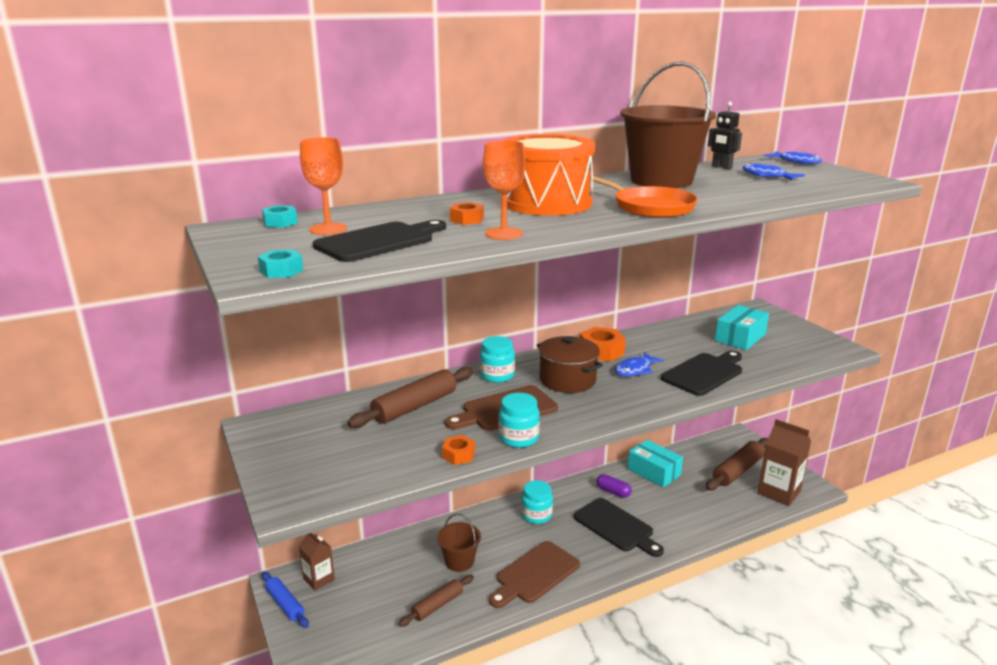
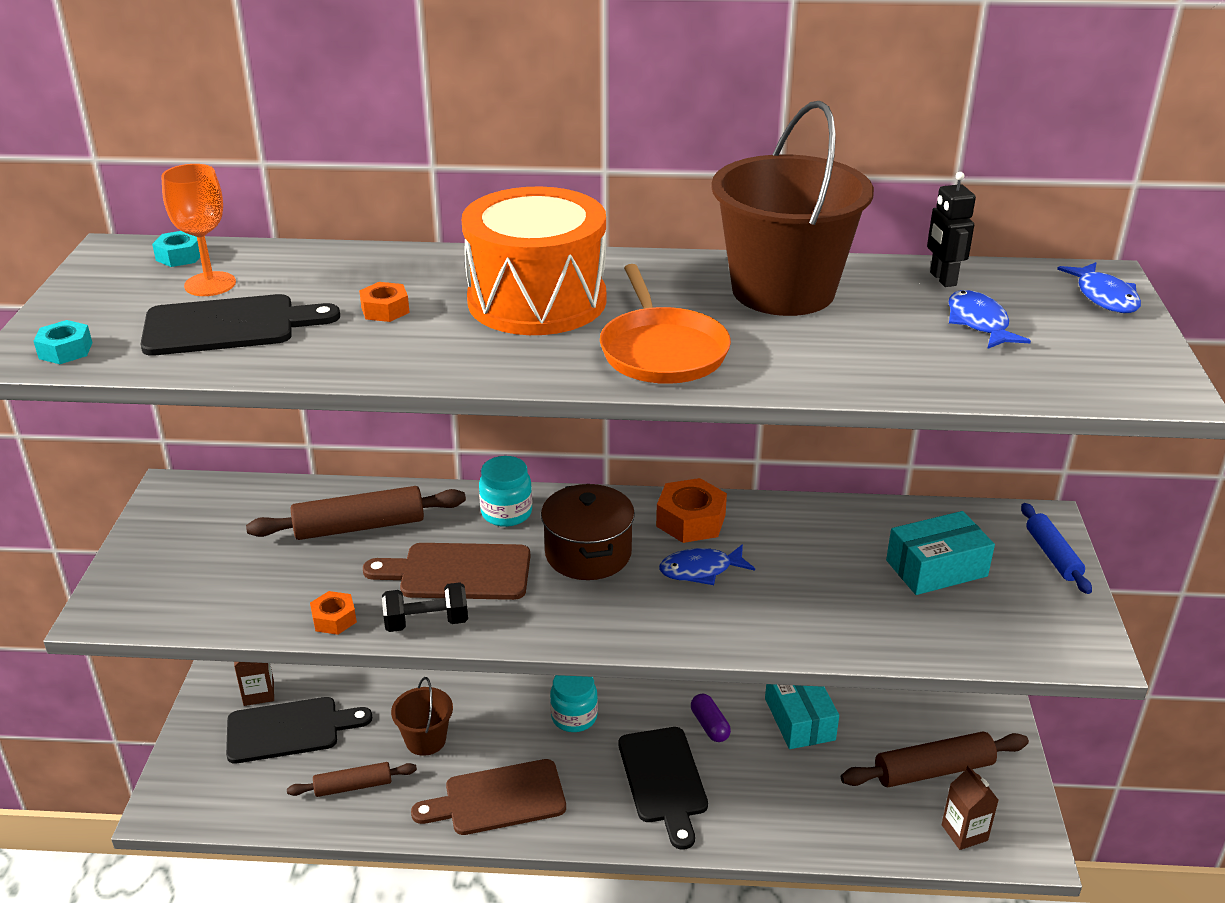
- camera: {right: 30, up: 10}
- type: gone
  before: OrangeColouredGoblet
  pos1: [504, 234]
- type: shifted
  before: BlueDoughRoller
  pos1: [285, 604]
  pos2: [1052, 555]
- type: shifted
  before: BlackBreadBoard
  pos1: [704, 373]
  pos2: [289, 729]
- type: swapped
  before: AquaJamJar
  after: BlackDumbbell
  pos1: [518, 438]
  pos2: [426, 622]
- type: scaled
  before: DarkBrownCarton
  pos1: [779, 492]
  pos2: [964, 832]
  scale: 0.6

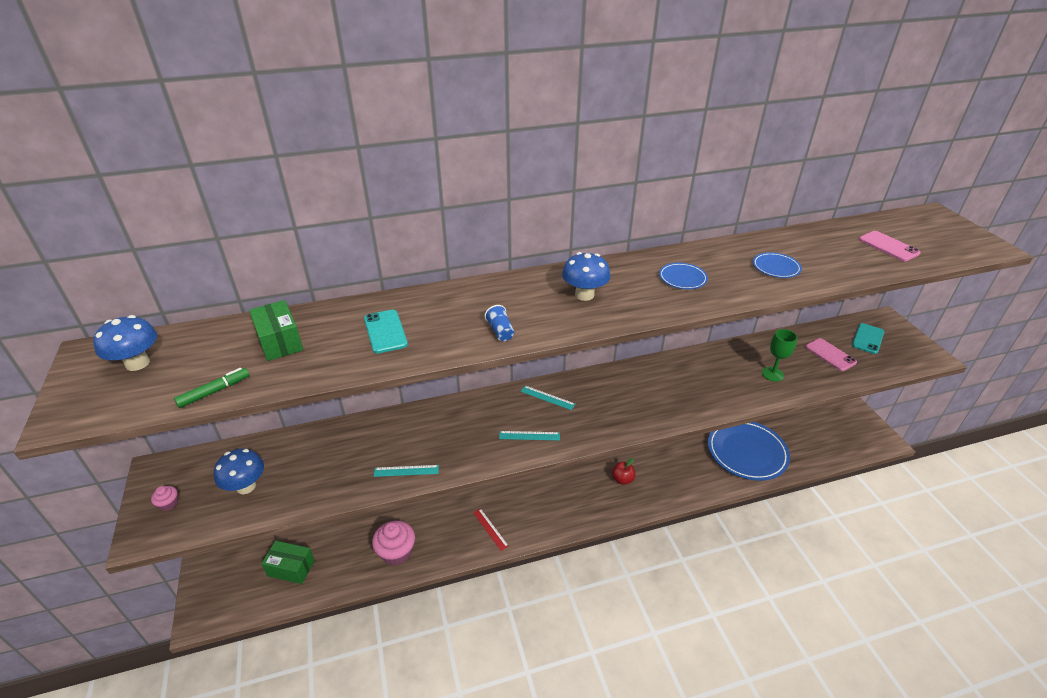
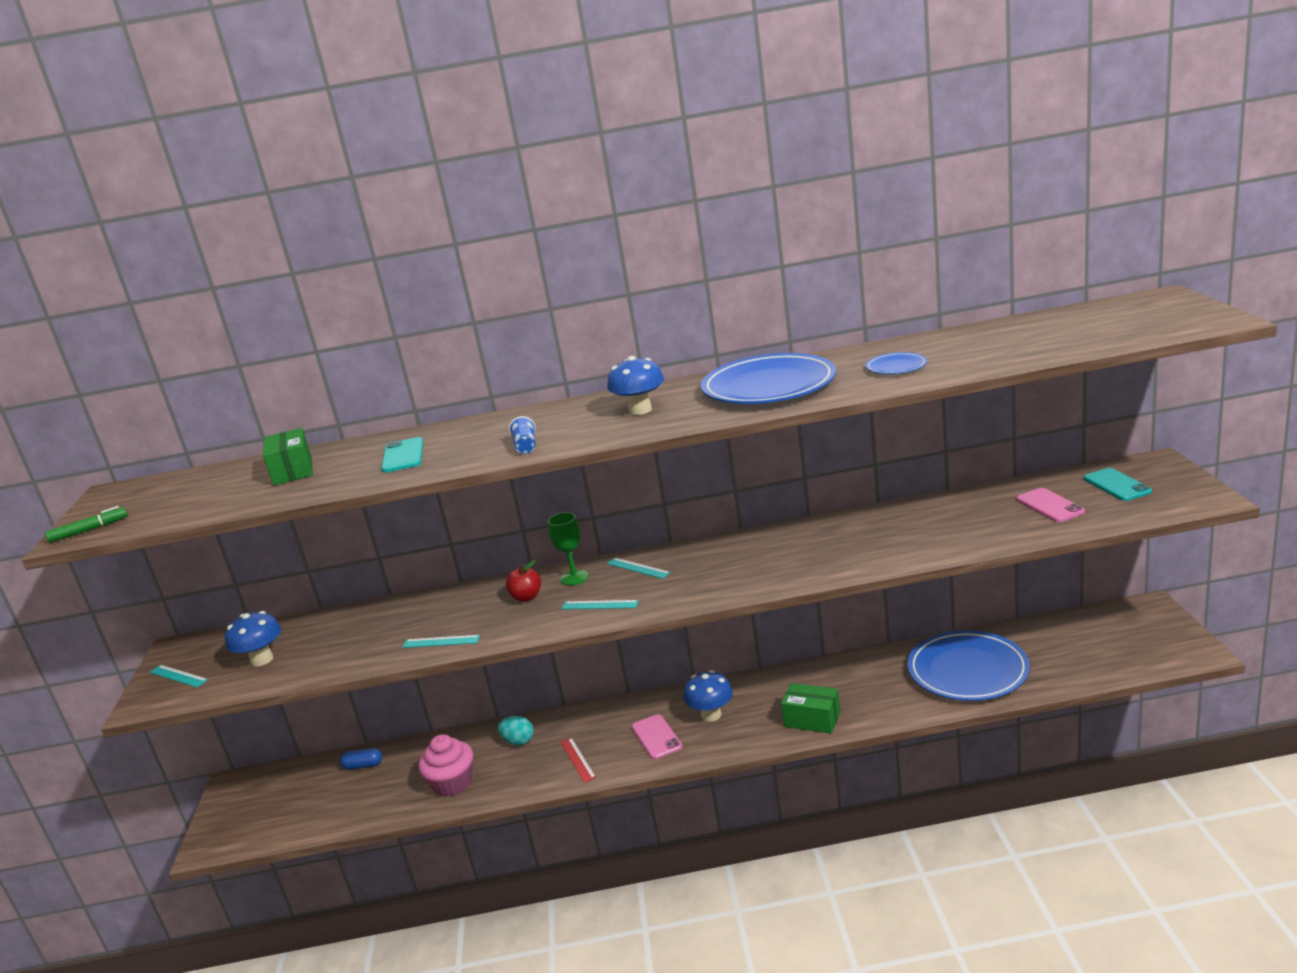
- camera: {right: 15, up: -15}
- type: new
  after: BluePillShape
  pos2: [363, 765]
- type: new
  after: AquaToyEgg
  pos2: [518, 741]
- type: shifted
  before: BlueToadstool
  pos1: [137, 363]
  pos2: [711, 715]
- type: shifted
  before: LeafGreenMarker
  pos1: [214, 391]
  pos2: [89, 530]
- type: shifted
  before: LeafGreenBox
  pos1: [291, 568]
  pos2: [812, 719]
- type: shifted
  before: CrimsonToyApple
  pos1: [622, 479]
  pos2: [526, 597]
- type: shifted
  before: LeafGreenGoblet
  pos1: [772, 374]
  pos2: [574, 578]
- type: shifted
  before: RosePinkMobilePhone
  pos1: [888, 246]
  pos2: [656, 737]
- type: swapped
  before: RosePinkFairyCake
  after: AquaRuler
  pos1: [168, 504]
  pos2: [178, 676]
- type: rotated
  before: AquaMobilePhone
  pos1: [867, 338]
  pos2: [1117, 485]
  turn: -60
- type: scaled
  before: BlueDinnerPlate
  pos1: [682, 278]
  pos2: [768, 387]
  scale: 2.25

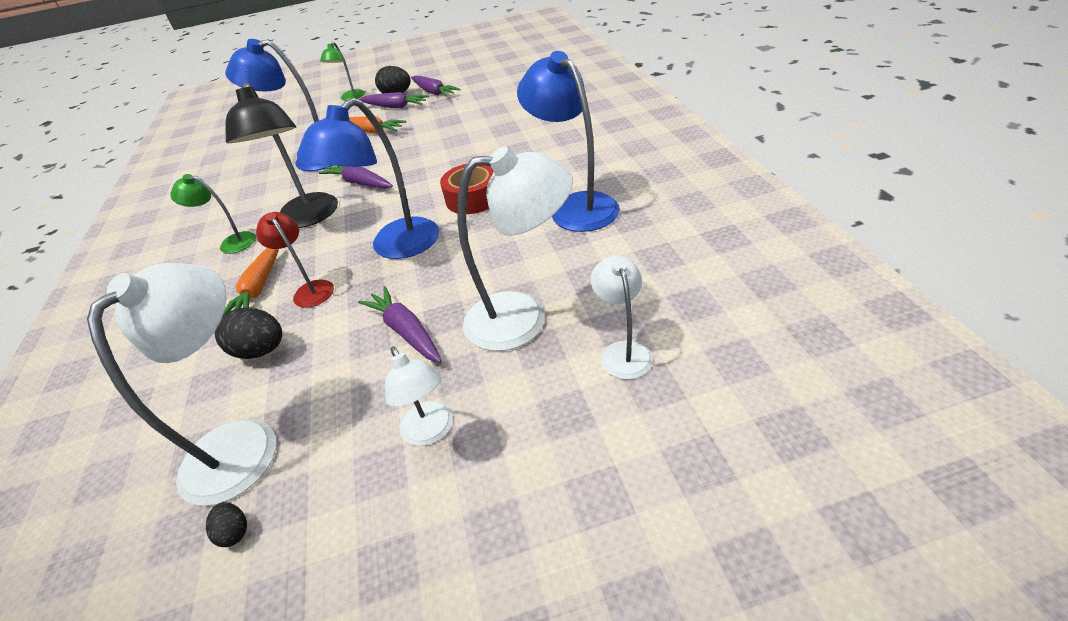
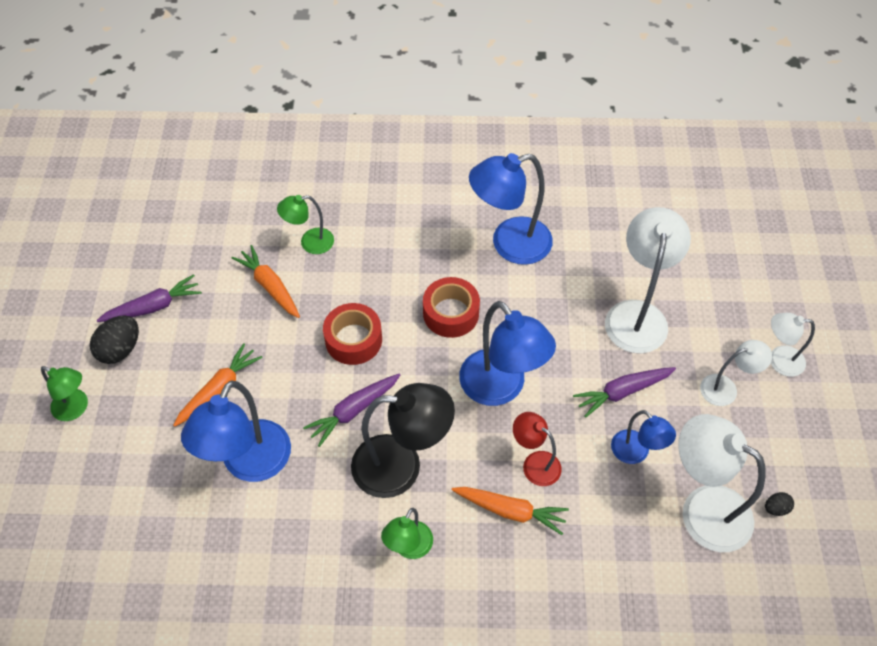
- camera: {right: -80, up: 15}
- type: gone
  before: BlackToyEgg
  pos1: [261, 350]
- type: gone
  before: VioletRootVegetable
  pos1: [395, 107]
- type: new
  after: OrangeColouredRootVegetable
  pos2: [270, 286]
- type: new
  after: LeafGreenReadingLamp
  pos2: [310, 243]
- type: new
  after: CrimsonStickyTape
  pos2: [353, 340]
- type: new
  after: BlueReadingLamp
  pos2: [636, 453]
- type: shifted
  before: PureWhiteReadingLamp
  pos1: [623, 351]
  pos2: [779, 360]
- type: rotated
  before: CrimsonReadingLamp
  pos1: [310, 289]
  pos2: [535, 463]
  turn: 60

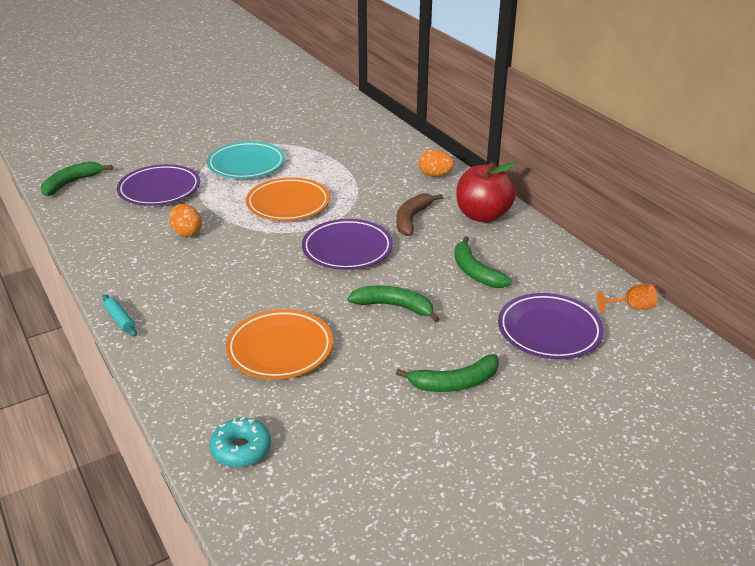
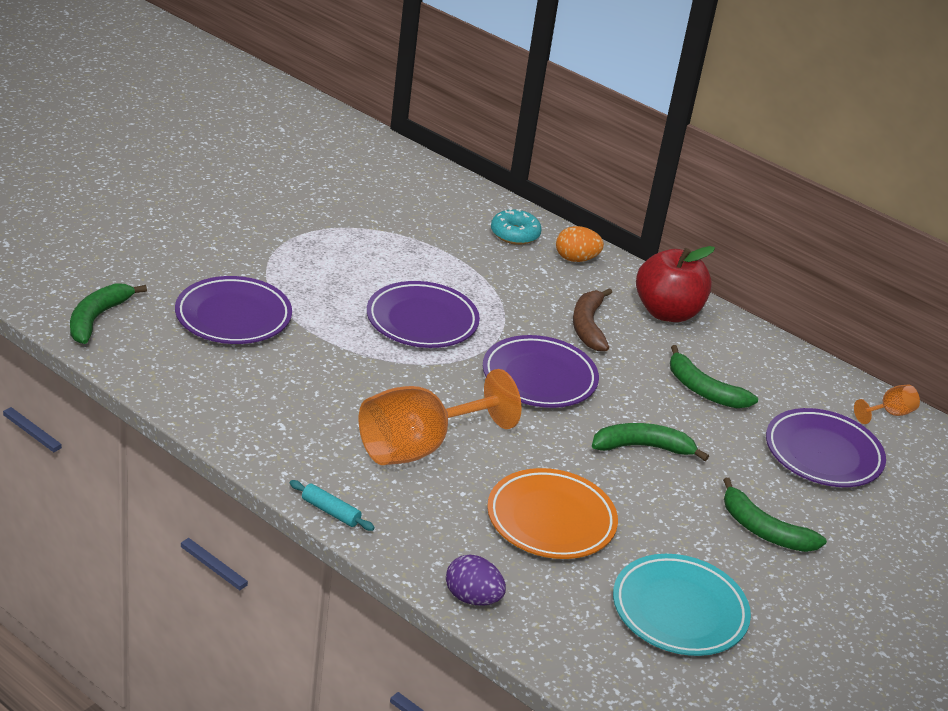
- camera: {right: -25, up: 0}
- type: gone
  before: OrangeColouredToyEgg
  pos1: [187, 232]
- type: new
  after: OrangeColouredGoblet
  pos2: [419, 447]
- type: new
  after: VioletToyEgg
  pos2: [472, 598]
- type: shifted
  before: AquaDinnerPlate
  pos1: [246, 165]
  pos2: [679, 611]
- type: shifted
  before: AquaDonut
  pos1: [241, 449]
  pos2: [515, 234]
- type: repainted
  before: OrangeColouredDinnerPlate
  after: VioletDinnerPlate
  pos1: [288, 204]
  pos2: [422, 321]
- type: rotated
  before: LeafGreenBanana
  pos1: [455, 383]
  pos2: [764, 530]
  turn: 75

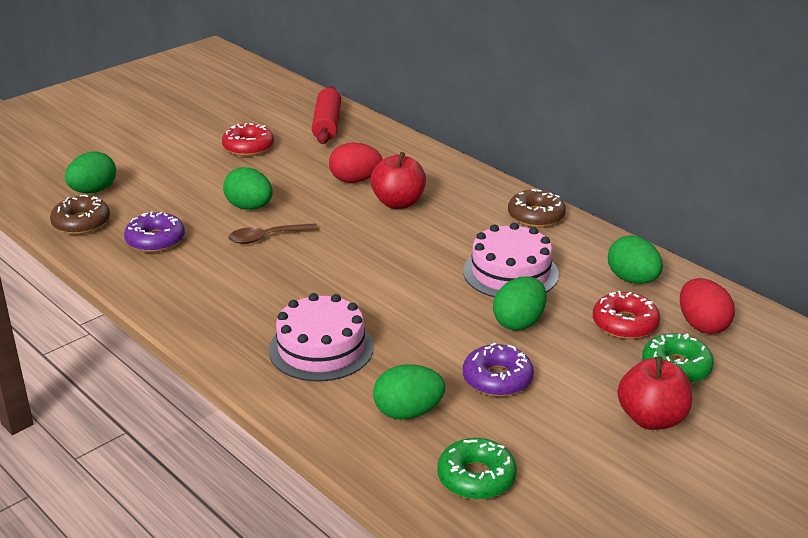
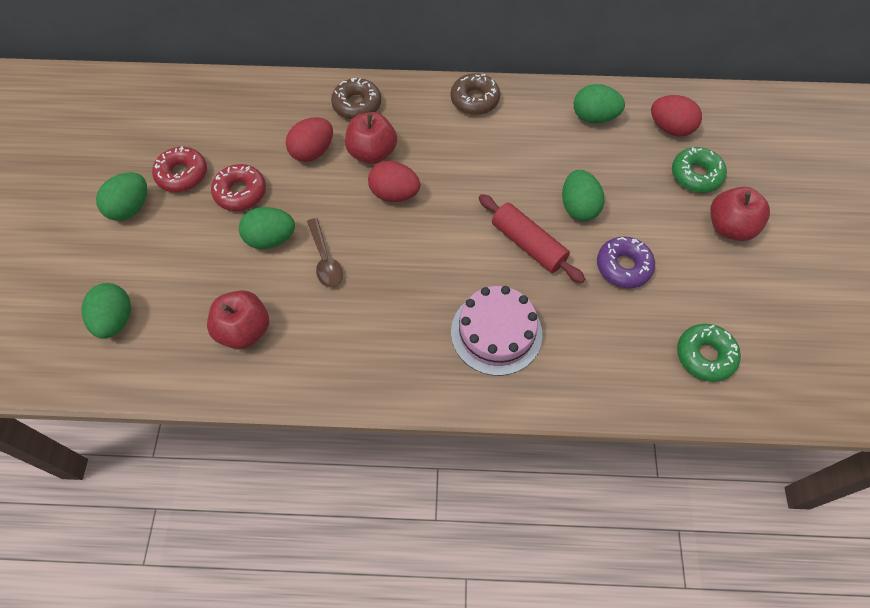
- camera: {right: -45, up: 30}
- type: gone
  before: RosePinkCake
  pos1: [510, 273]
- type: new
  after: CrimsonToyEgg
  pos2: [394, 194]
- type: shifted
  before: DarkBrownDonut
  pos1: [81, 223]
  pos2: [357, 104]
- type: shifted
  before: CrimsonDoughRoller
  pos1: [327, 125]
  pos2: [528, 244]
- type: shifted
  before: LeafGreenToyEgg
  pos1: [408, 412]
  pos2: [130, 208]
- type: shifted
  before: CrimsonDonut
  pos1: [625, 324]
  pos2: [240, 192]
- type: swapped
  before: VioletDonut
  after: CrimsonToyApple
  pos1: [155, 240]
  pos2: [244, 330]
- type: rotated
  before: DarkBrownSpoon
  pos1: [267, 237]
  pos2: [325, 260]
  turn: -45

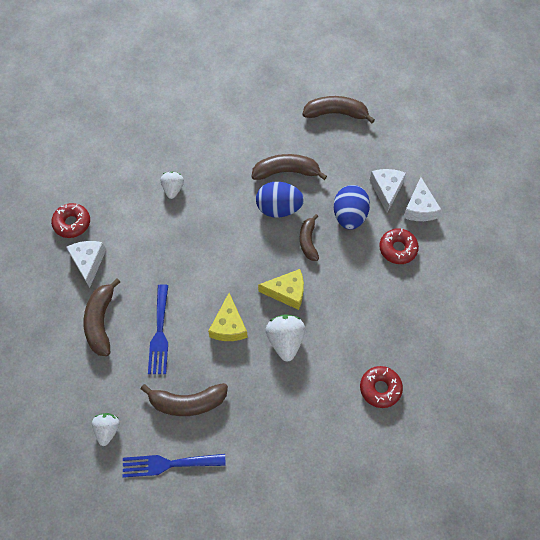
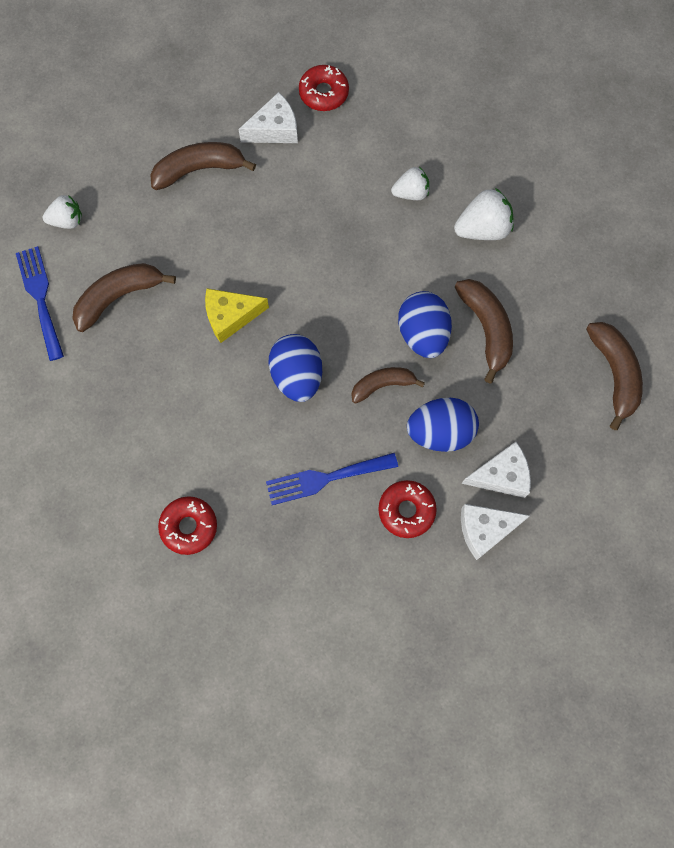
- camera: {right: 75, up: 10}
- type: shifted
  before: BlueFork
  pos1: [160, 333]
  pos2: [325, 478]
- type: shifted
  before: PureWhiteStrawberry
  pos1: [285, 341]
  pos2: [482, 229]
- type: swapped
  before: YellowPieceOfCheese
  after: BlueToyEgg
  pos1: [287, 292]
  pos2: [297, 376]
- type: rotated
  before: DarkBrownBanana
  pos1: [187, 402]
  pos2: [119, 297]
  turn: 75

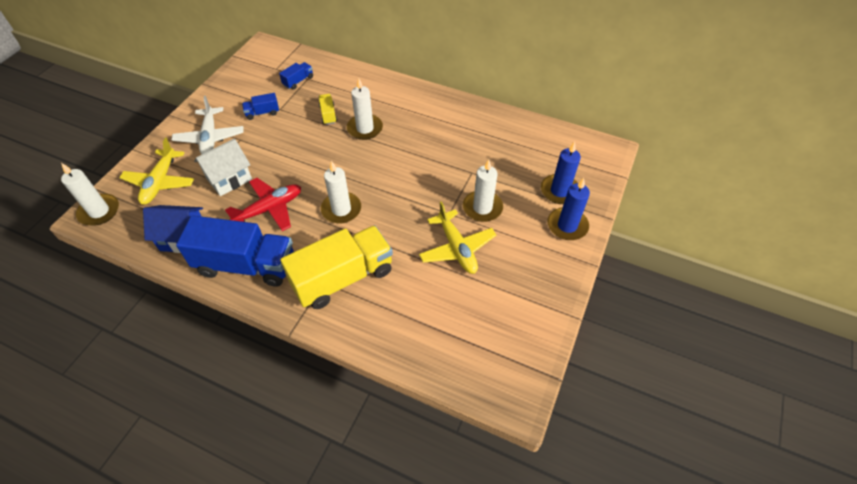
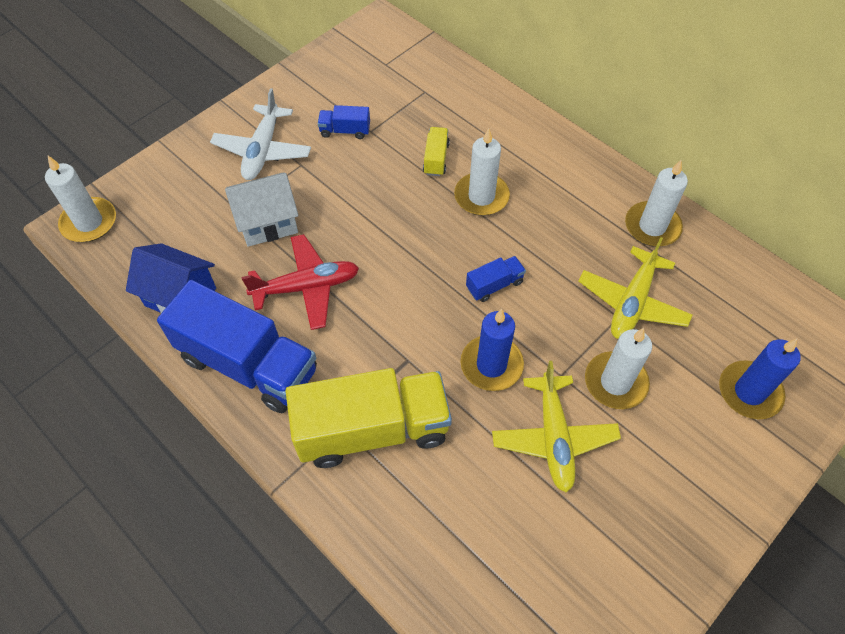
- camera: {right: 20, up: 5}
- type: shifted
  before: YellowAeroplane
  pos1: [160, 182]
  pos2: [632, 302]
- type: shifted
  before: BlueToyTruck
  pos1: [298, 81]
  pos2: [494, 285]
- type: shifted
  before: PureWhiteWaxCandle
  pos1: [341, 209]
  pos2: [652, 226]
- type: shifted
  before: BlueWaxCandle
  pos1: [567, 226]
  pos2: [491, 365]

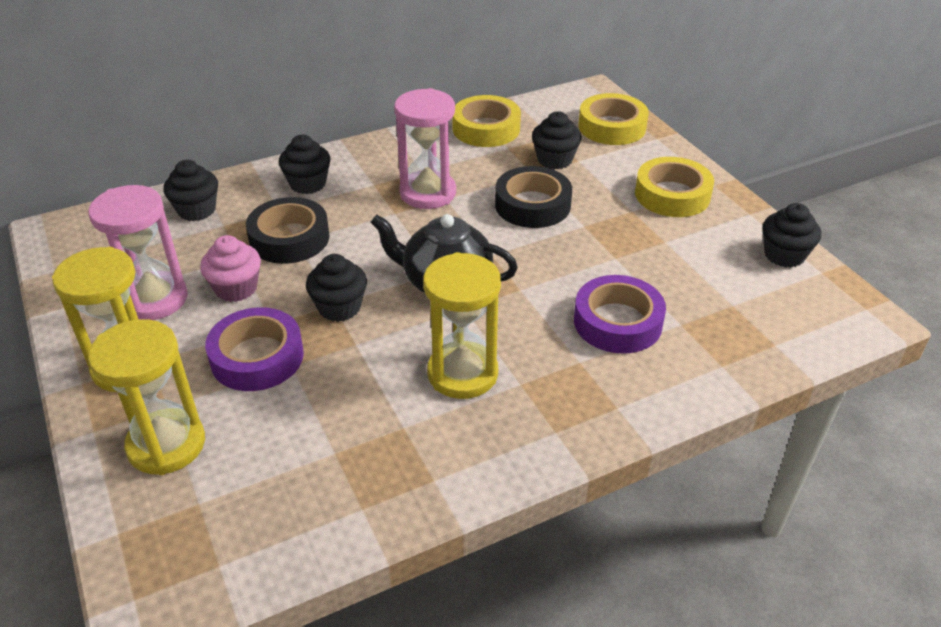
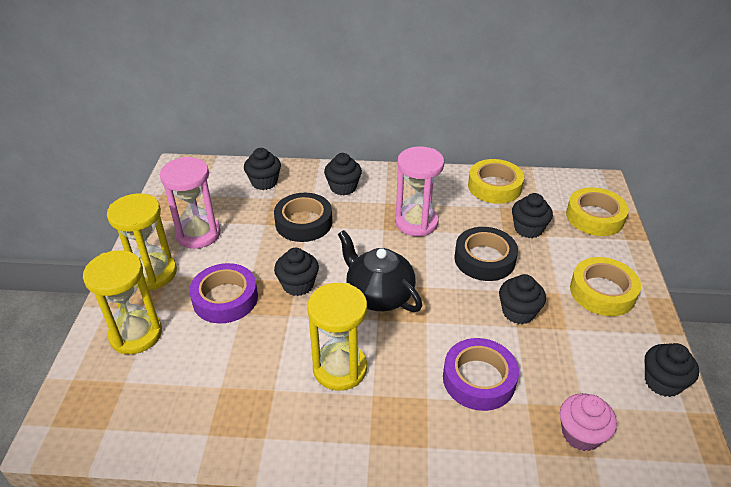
- camera: {right: 30, up: 0}
- type: new
  after: BlackFairyCake
  pos2: [518, 312]
- type: shifted
  before: RosePinkFairyCake
  pos1: [236, 288]
  pos2: [581, 434]

